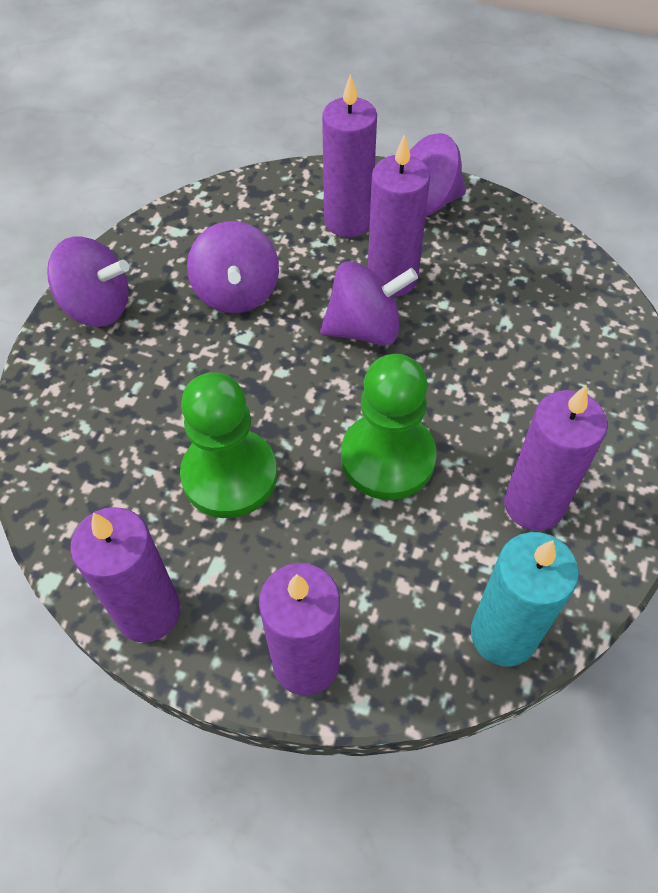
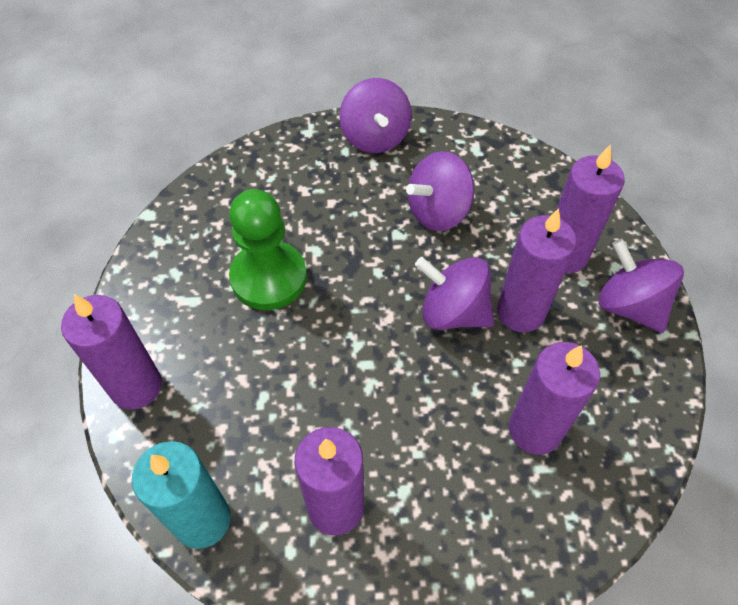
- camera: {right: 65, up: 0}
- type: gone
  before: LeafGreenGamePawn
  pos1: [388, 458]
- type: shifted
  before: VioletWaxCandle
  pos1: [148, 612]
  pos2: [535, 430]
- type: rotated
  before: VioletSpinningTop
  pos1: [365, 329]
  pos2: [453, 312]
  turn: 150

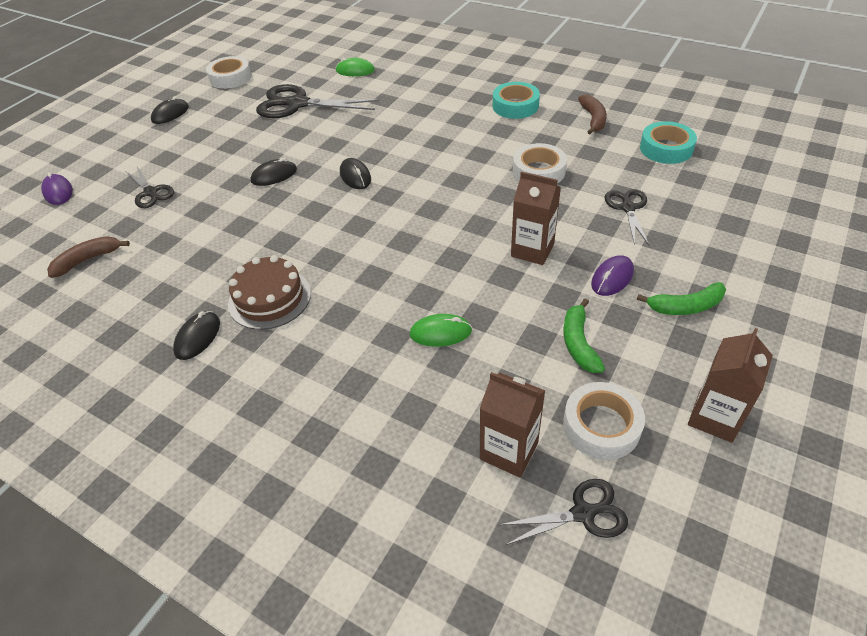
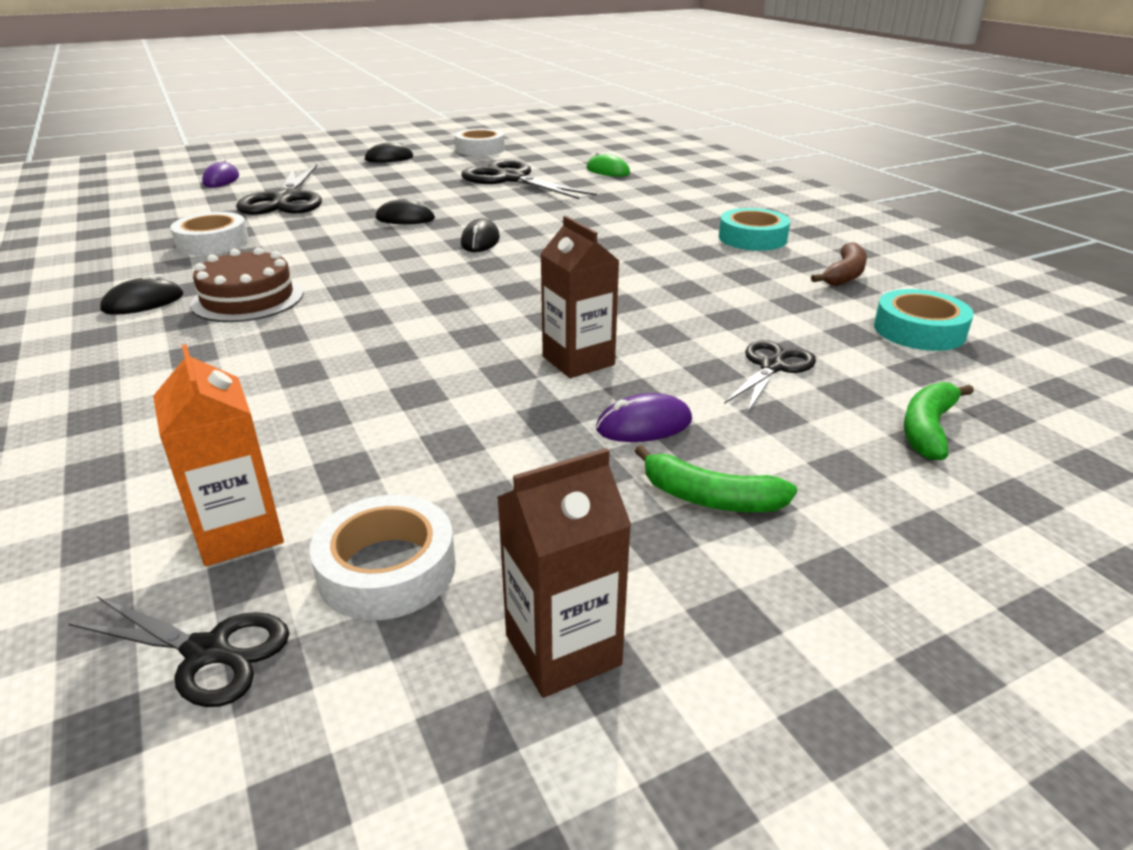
- camera: {right: 30, up: -15}
- type: gone
  before: DarkBrownBanana
  pos1: [88, 260]
- type: gone
  before: LeafGreenPcMouse
  pos1: [440, 333]
- type: shifted
  before: PureWhiteStickyTape
  pos1: [538, 171]
  pos2: [212, 243]
- type: shifted
  before: LeafGreenBanana
  pos1: [578, 343]
  pos2: [927, 429]
- type: repainted
  before: DarkBrownCarton
  after: OrangeColouredCarton
  pos1: [509, 451]
  pos2: [239, 533]
- type: scaled
  before: BlackScissors
  pos1: [151, 193]
  pos2: [285, 200]
  scale: 1.8

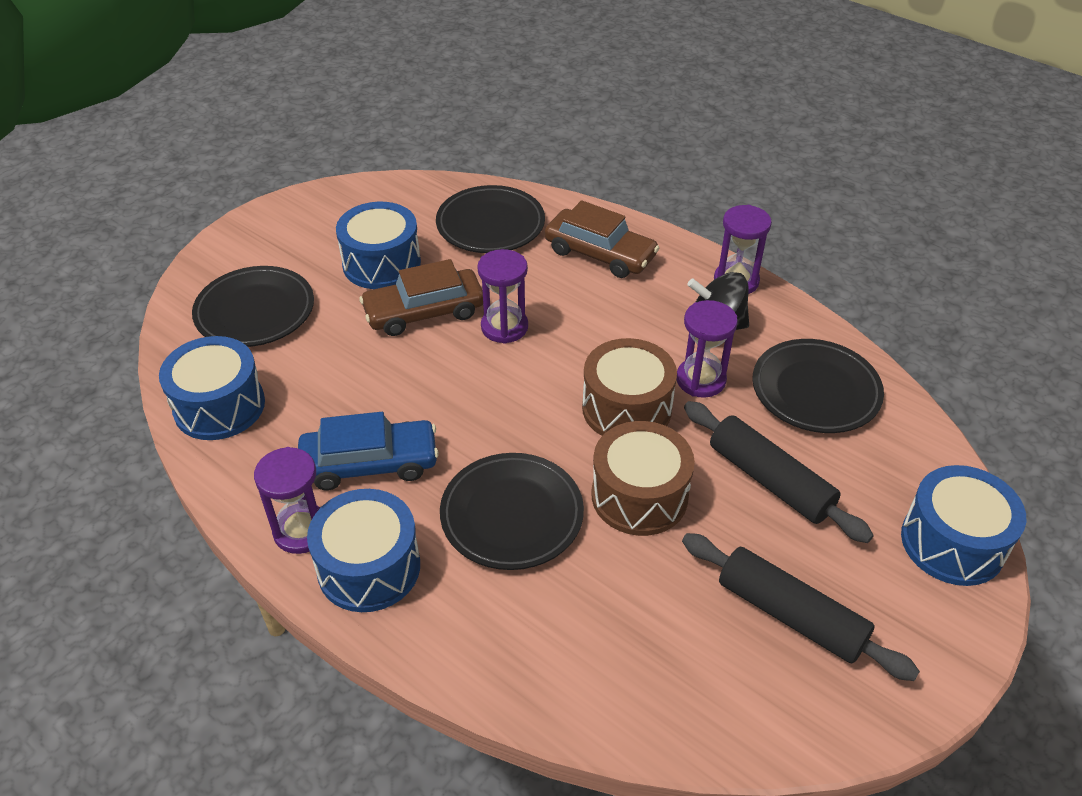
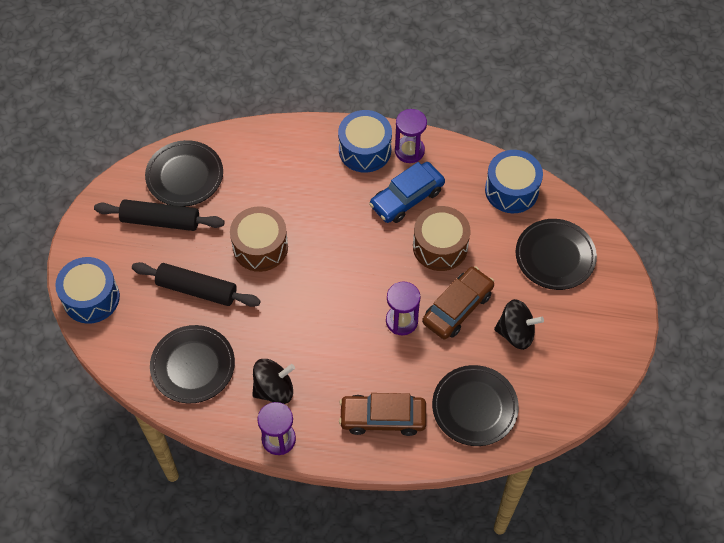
- camera: {right: 150, up: 15}
- type: gone
  before: VioletSandglass
  pos1: [700, 380]
- type: shifted
  before: BlackDinnerPlate
  pos1: [512, 515]
  pos2: [185, 176]
- type: shifted
  before: DarkBrownDrum
  pos1: [626, 408]
  pos2: [440, 246]
- type: swapped
  before: BlueDrum
  after: BlackSpinningTop
  pos1: [381, 263]
  pos2: [516, 333]

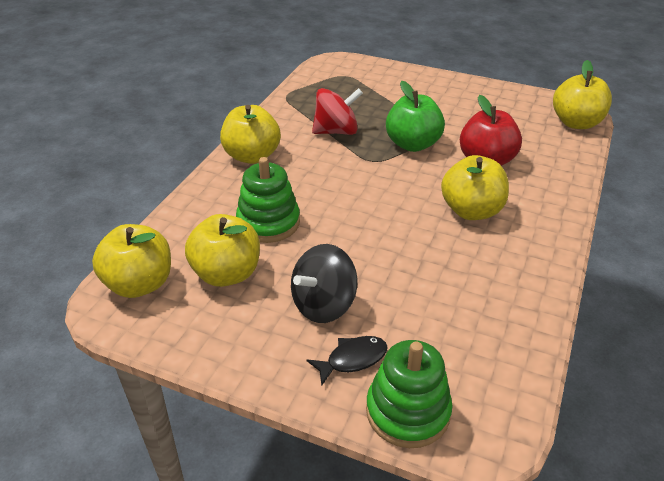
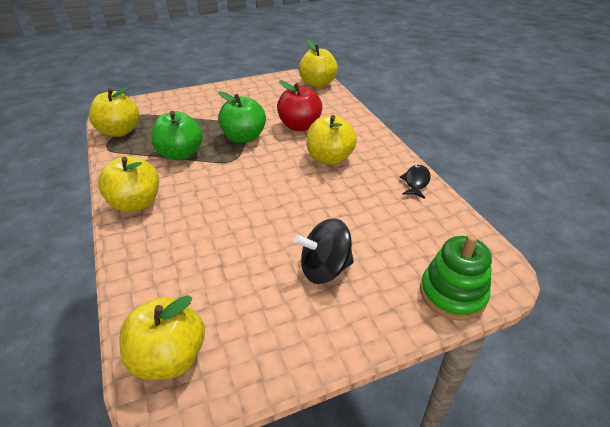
- camera: {right: -45, up: 0}
- type: gone
  before: LeafGreenRingStacker
  pos1: [268, 222]
- type: shifted
  before: YellowToyApple
  pos1: [227, 274]
  pos2: [119, 131]
- type: shifted
  before: BlackToyFish
  pos1: [352, 359]
  pos2: [416, 182]
- type: swapped
  before: CrimsonSpinningTop
  after: LeafGreenToyApple
  pos1: [336, 131]
  pos2: [180, 154]
- type: rotated
  before: BlackSpinningTop
  pos1: [324, 305]
  pos2: [324, 269]
  turn: 75

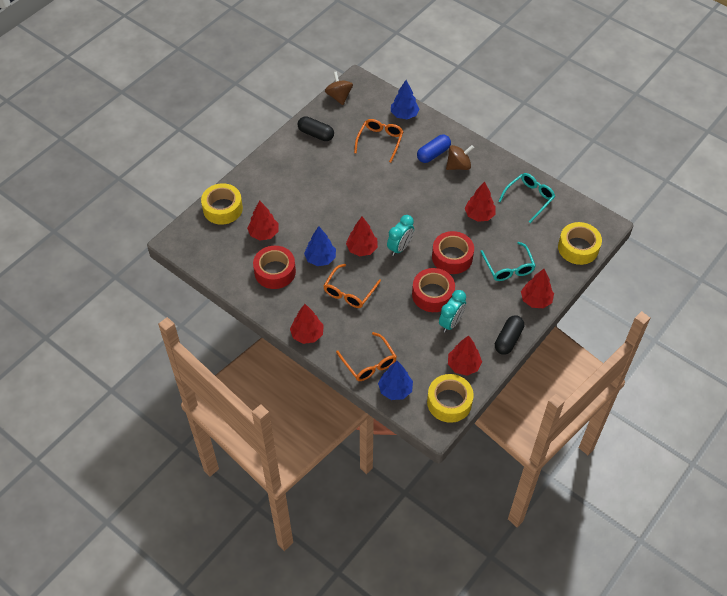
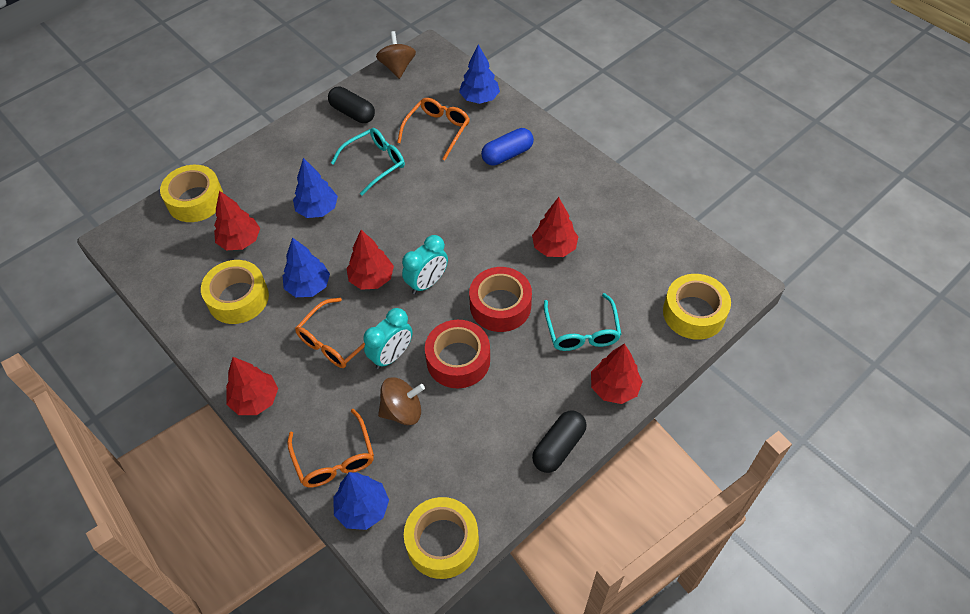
- camera: {right: 10, up: 0}
- type: gone
  before: CrimsonTree
  pos1: [463, 365]
- type: new
  after: BlueTree
  pos2: [317, 210]
- type: shifted
  before: AquaBedsideClock
  pos1: [451, 323]
  pos2: [391, 356]
- type: shifted
  before: DarkBrownSpinningTop
  pos1: [458, 166]
  pos2: [402, 411]
- type: shifted
  before: AquaSpectacles
  pos1: [529, 198]
  pos2: [375, 163]
- type: repainted
  before: CrimsonStickyTape
  after: YellowStickyTape
  pos1: [275, 272]
  pos2: [238, 298]

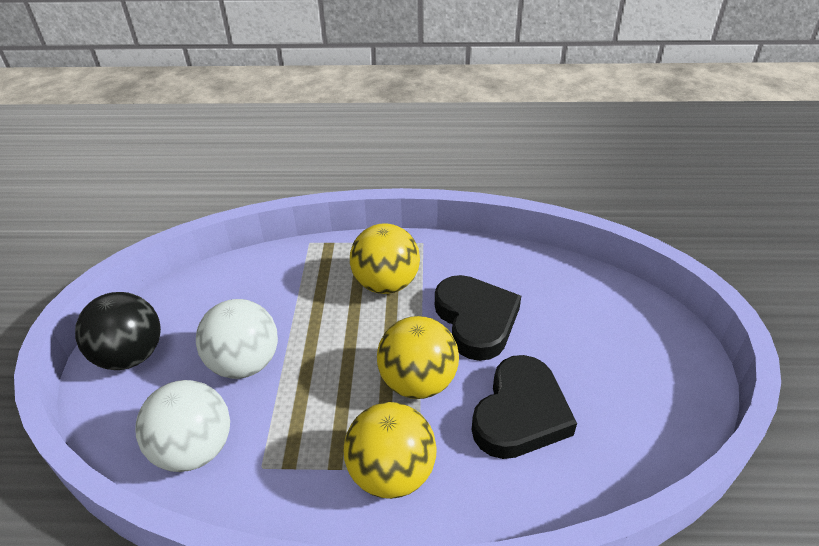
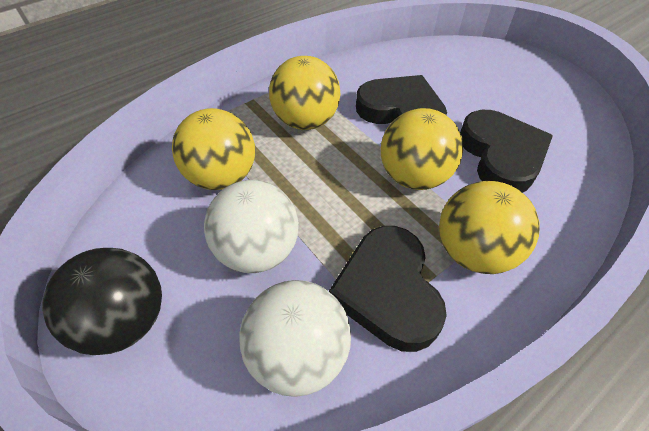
- camera: {right: -40, up: 10}
- type: new
  after: YellowBall
  pos2: [222, 176]
- type: new
  after: BlackLoveHeart
  pos2: [387, 291]

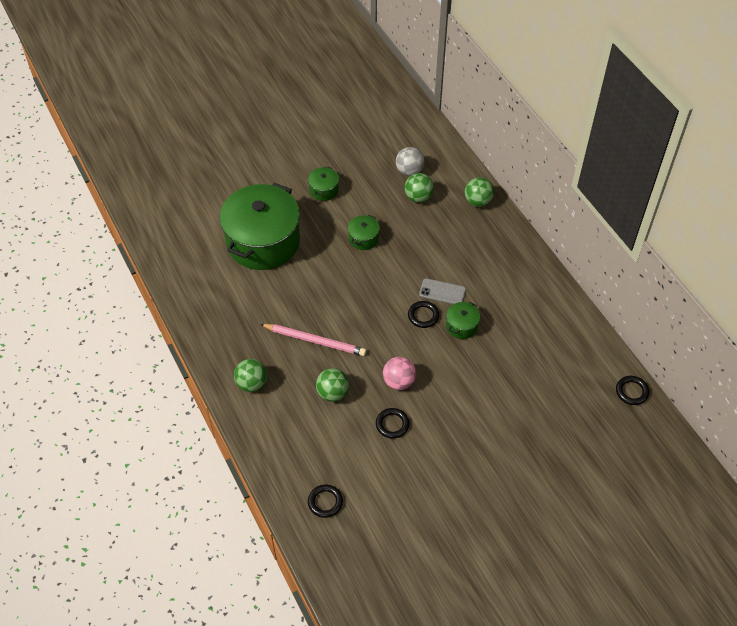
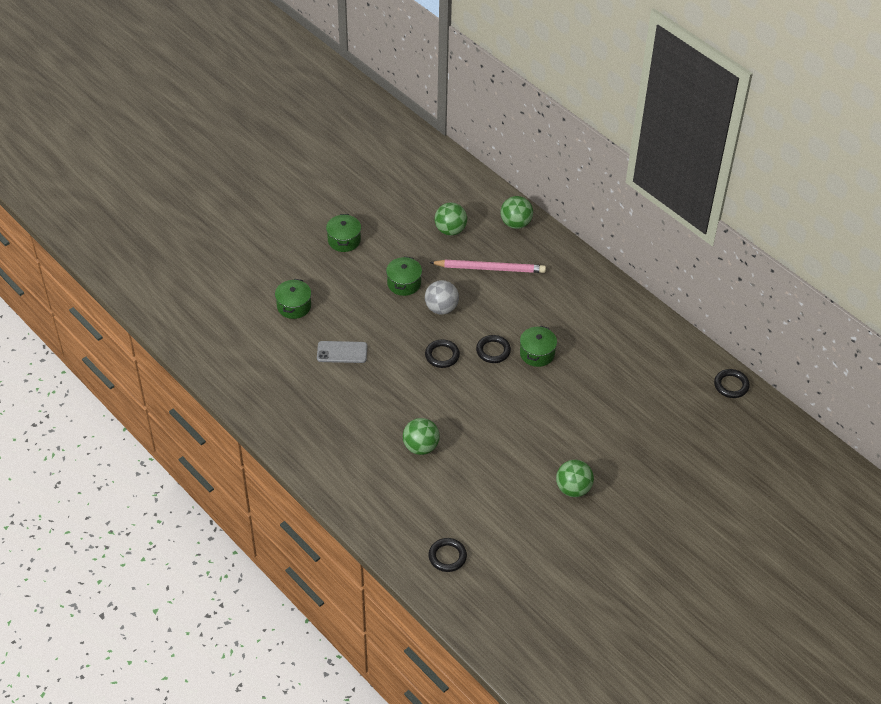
- camera: {right: -15, up: -5}
- type: gone
  before: RosePinkBall
  pos1: [399, 381]
- type: shifted
  before: LeafGreenBall
  pos1: [252, 383]
  pos2: [573, 489]
- type: shifted
  before: RosePinkLeadPencil
  pos1: [315, 341]
  pos2: [490, 268]
- type: shifted
  before: BlackTorus
  pos1: [392, 424]
  pos2: [442, 355]
- type: shifted
  before: GreyBall
  pos1: [409, 171]
  pos2: [441, 308]
- type: shifted
  before: GreyMobilePhone
  pos1: [442, 292]
  pos2: [342, 352]
- type: scaled
  before: LeafGreenStockpot
  pos1: [263, 241]
  pos2: [294, 306]
  scale: 0.41

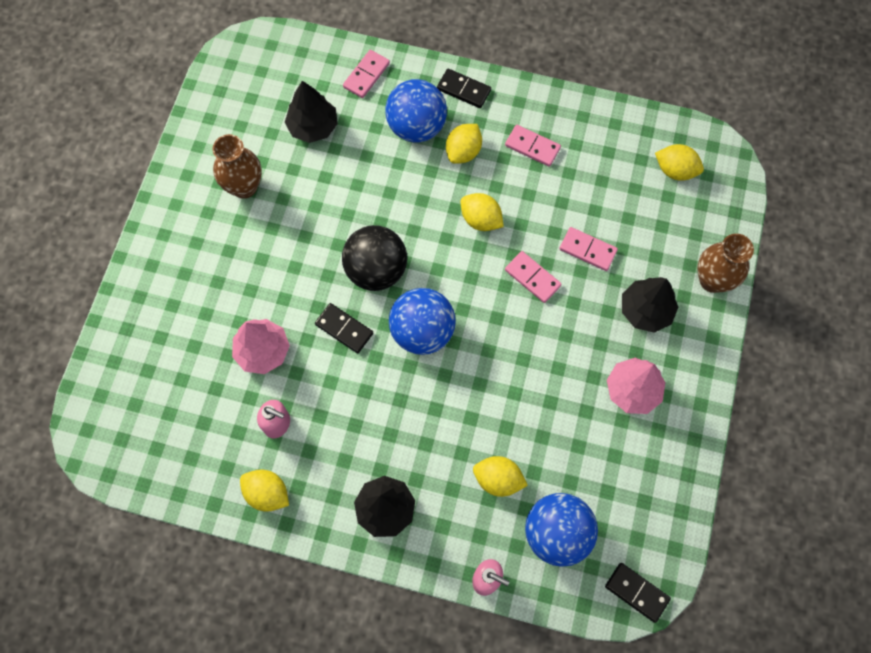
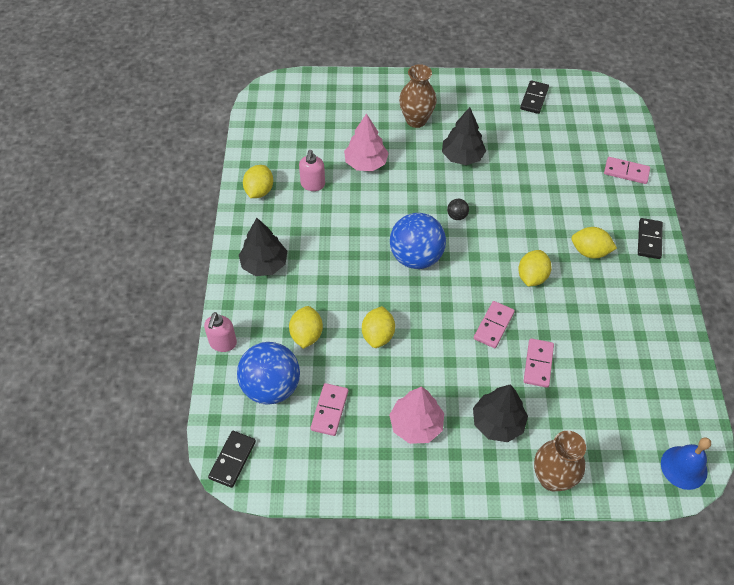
- camera: {right: 75, up: -15}
- type: gone
  before: BlueBall
  pos1: [416, 127]
- type: new
  after: BlueHandBell
  pos2: [684, 467]
- type: shifted
  before: DarkBrownTallVase
  pos1: [244, 187]
  pos2: [416, 120]
- type: shifted
  before: BlackTree
  pos1: [313, 126]
  pos2: [462, 157]
- type: shifted
  before: BlackDominoPiece
  pos1: [344, 329]
  pos2: [534, 98]
- type: shifted
  before: RosePinkDominoPiece
  pos1: [532, 147]
  pos2: [329, 410]
- type: shifted
  before: YellowCitrusFruit
  pos1: [675, 170]
  pos2: [378, 335]
- type: scaled
  before: BlackBall
  pos1: [376, 270]
  pos2: [457, 216]
  scale: 0.41

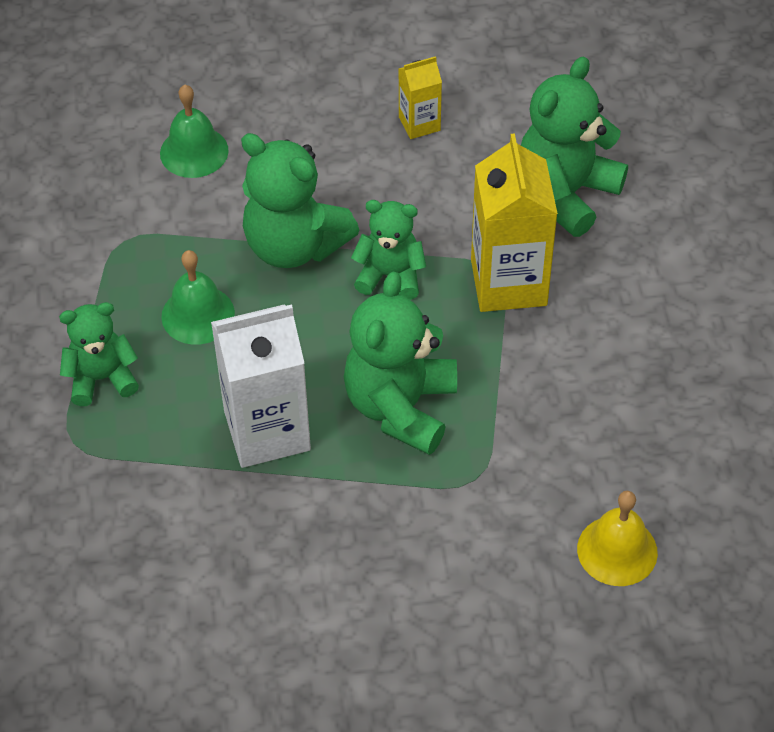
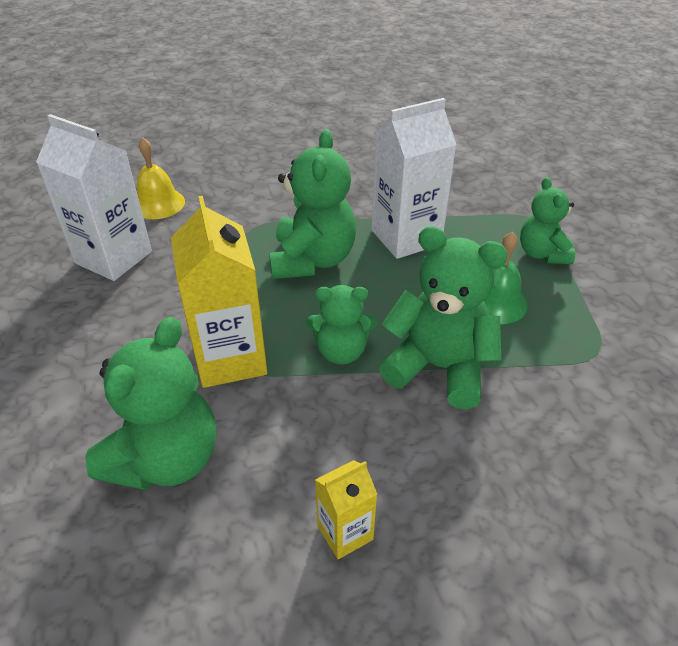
- camera: {right: 170, up: -10}
- type: gone
  before: LeafGreenHandBell
  pos1: [194, 152]
- type: new
  after: PureWhiteCarton
  pos2: [113, 257]
- type: rotated
  before: LeafGreenStuffedBear
  pos1: [102, 378]
  pos2: [542, 254]
  turn: 105

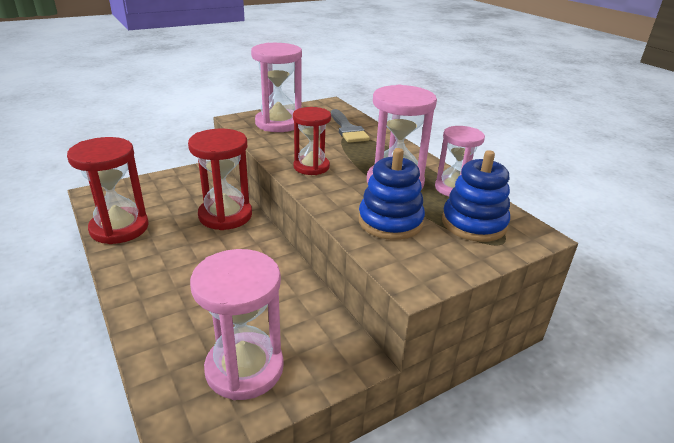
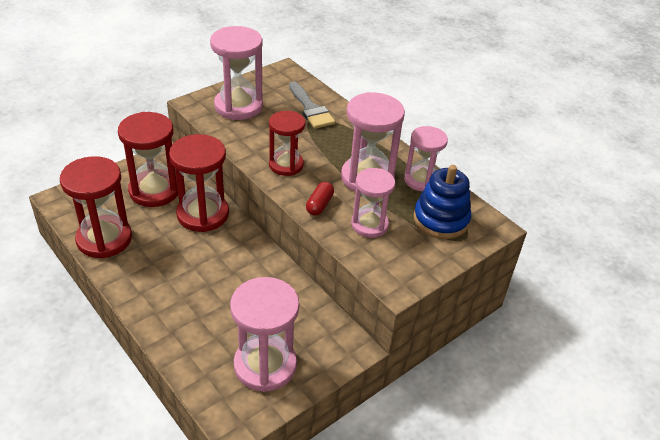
- camera: {right: -10, up: 10}
- type: new
  after: CrimsonSandglass
  pos2: [154, 190]
- type: new
  after: CrimsonPillShape
  pos2: [319, 205]
- type: swapped
  before: BlueRingStacker
  after: RosePinkSandglass
  pos1: [390, 221]
  pos2: [369, 225]

